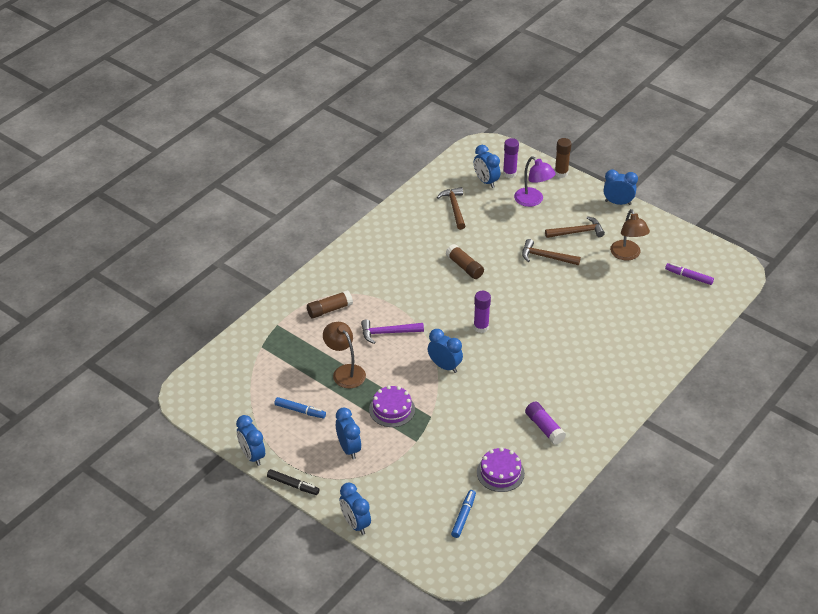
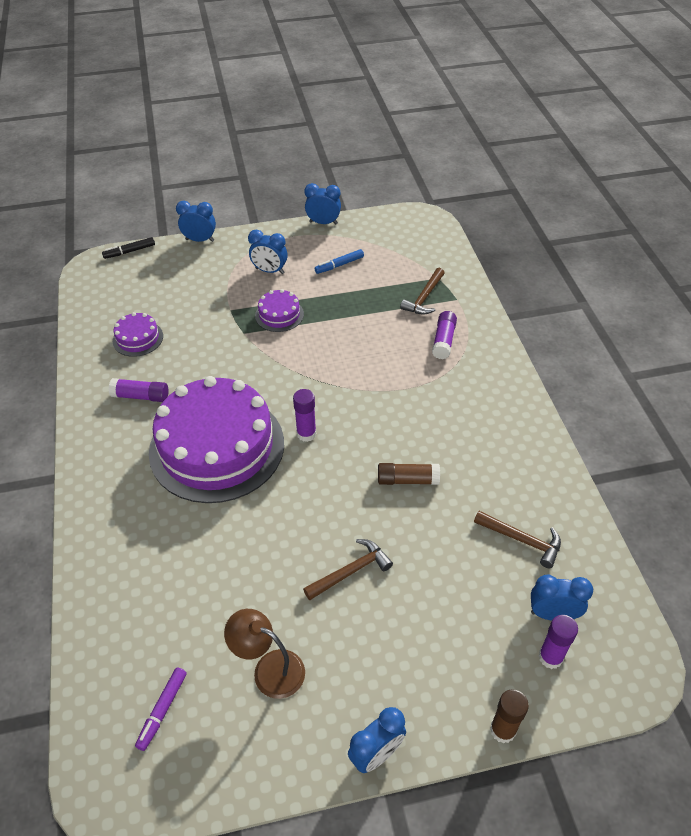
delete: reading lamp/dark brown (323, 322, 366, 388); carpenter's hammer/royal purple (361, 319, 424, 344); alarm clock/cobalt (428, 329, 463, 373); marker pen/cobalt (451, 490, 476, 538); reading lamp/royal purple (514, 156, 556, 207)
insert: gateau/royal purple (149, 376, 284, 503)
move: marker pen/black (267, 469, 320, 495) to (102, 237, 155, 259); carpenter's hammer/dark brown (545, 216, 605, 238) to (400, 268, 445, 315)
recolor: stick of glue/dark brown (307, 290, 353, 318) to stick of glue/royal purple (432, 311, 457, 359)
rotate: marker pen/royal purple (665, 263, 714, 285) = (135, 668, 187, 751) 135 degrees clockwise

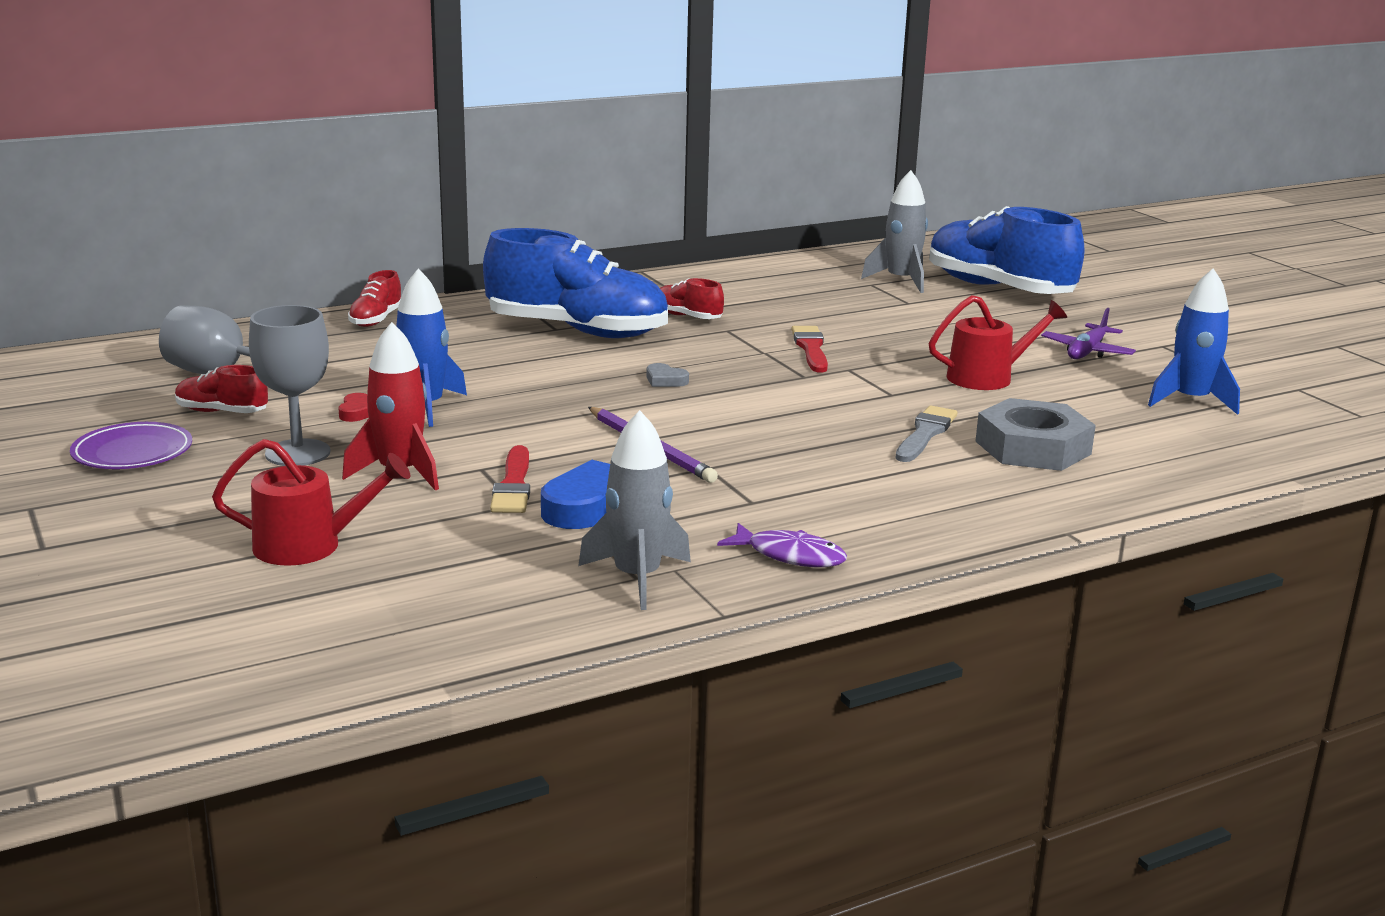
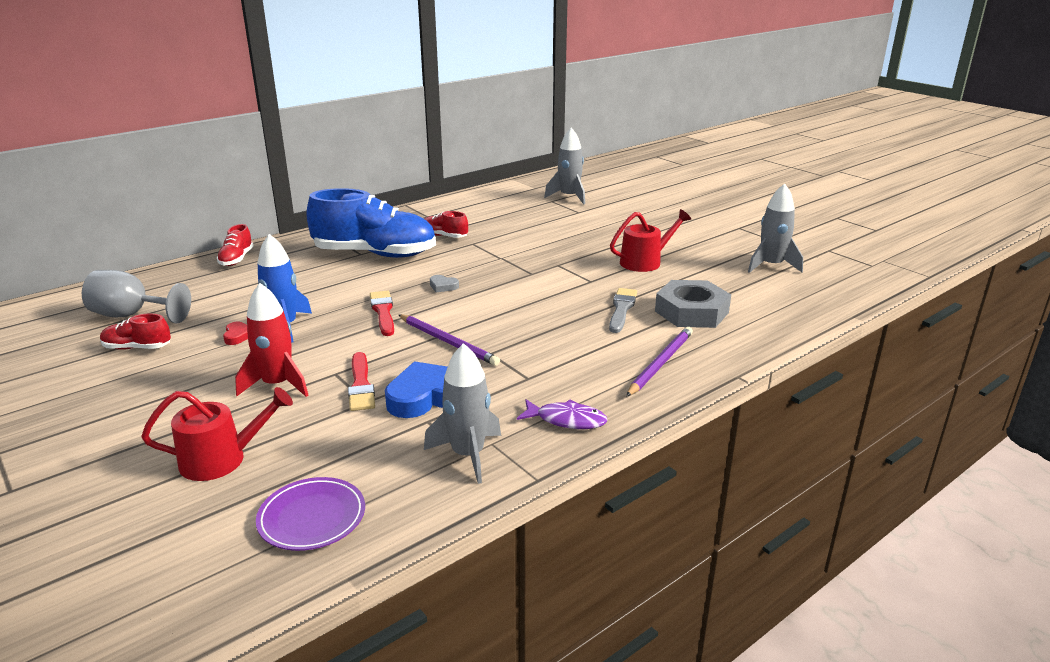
delete: wine glass/grey (249, 305, 330, 466); shoe/cobalt (929, 206, 1085, 294); toy plane/royal purple (1041, 308, 1136, 359)
insert: lead pencil/royal purple (626, 327, 693, 397)
move: plate/royal purple (70, 422, 192, 469) to (256, 477, 365, 551); paintbrush/crimson (792, 326, 828, 372) to (370, 291, 394, 336)
recolor: spaceship/cobalt (1148, 269, 1240, 415) to spaceship/grey (748, 183, 803, 273)

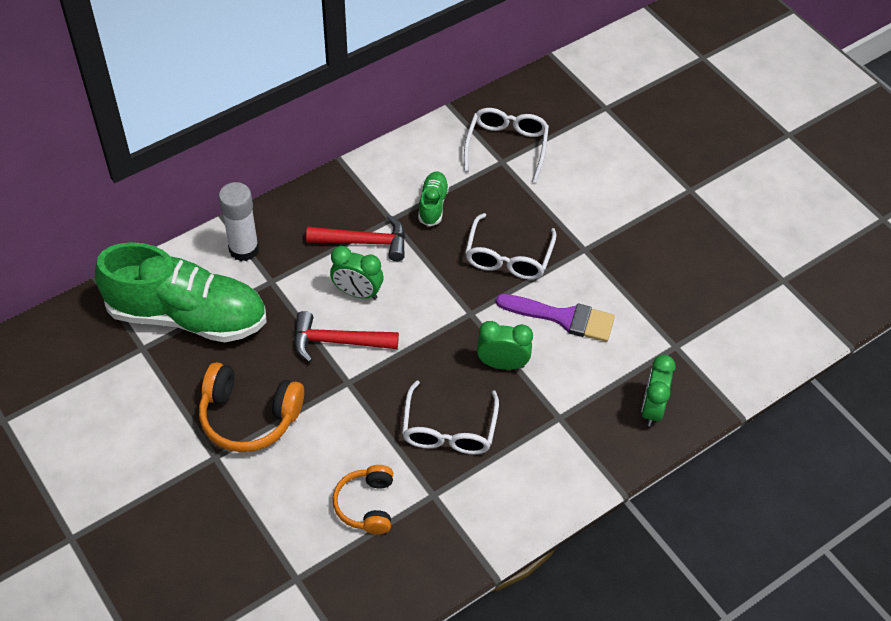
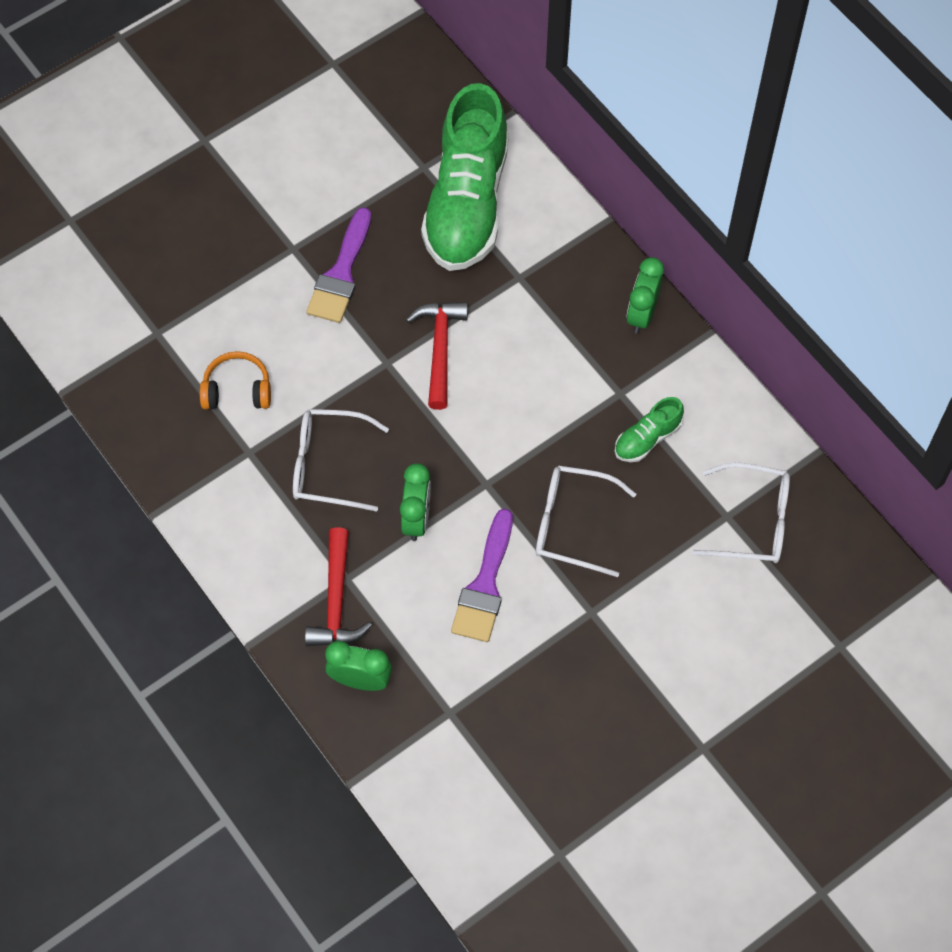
delete: stick of glue/white (218, 182, 259, 261)
move: carpenter's hammer/crimson (306, 215, 406, 261) to (305, 527, 372, 646); alarm clock/green (330, 246, 383, 299) to (626, 257, 664, 334)
replace: headphones/orange (199, 362, 304, 452) to paintbrush/royal purple (306, 207, 371, 323)
rotate: shoe/green (418, 171, 449, 227) = (615, 397, 684, 462) 135 degrees clockwise

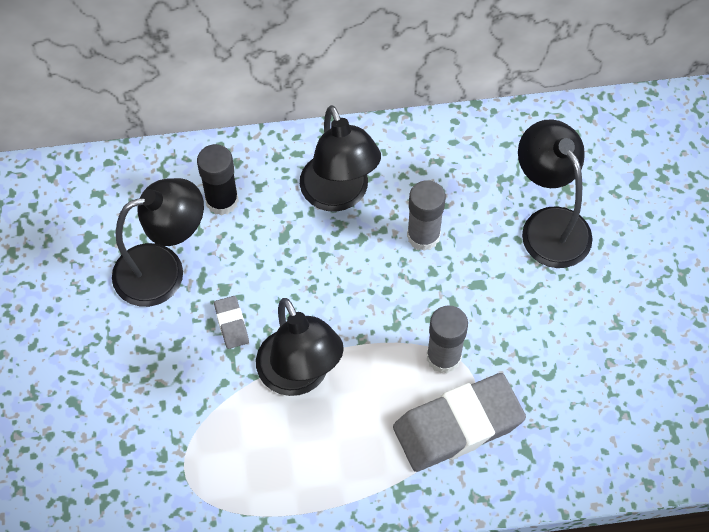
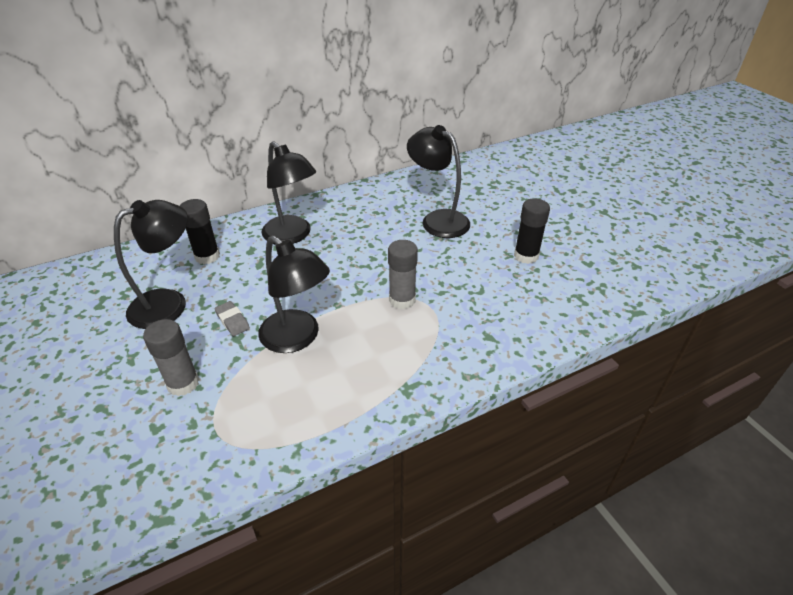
delete: eraser/grey (393, 373, 526, 472)
insert: stick of glue/black (514, 198, 550, 264)
move: stick of glue/grey (407, 180, 446, 251) to (143, 319, 199, 396)

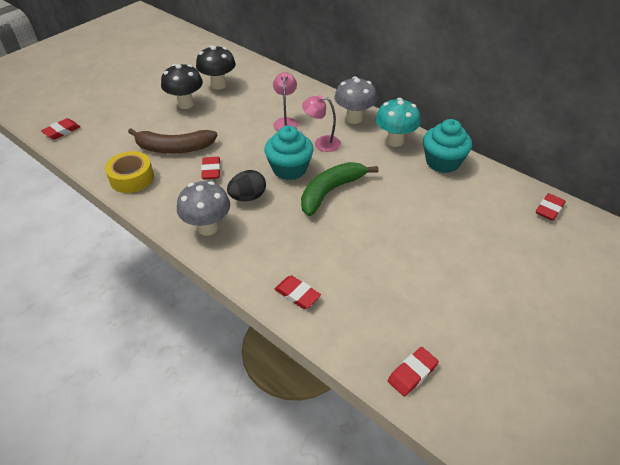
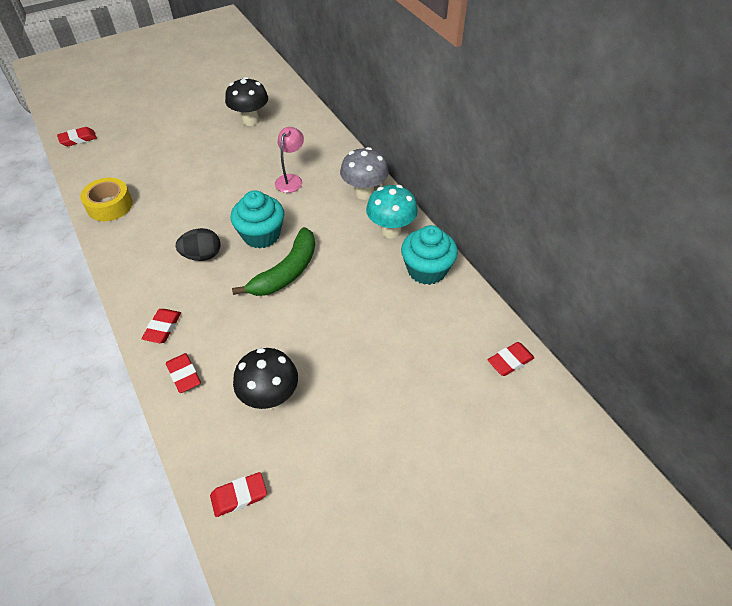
delete: banana fruit/dark brown (128, 128, 217, 154); mushroom/grey (177, 181, 230, 236); reading lamp/rosy (302, 95, 341, 152)
move: mushroom/black (161, 64, 203, 109) to (233, 348, 298, 409); eraser/crimson (201, 157, 221, 179) to (142, 309, 181, 343)
rotate: banana fruit/green (301, 162, 378, 216) = (232, 227, 315, 296) 150 degrees clockwise

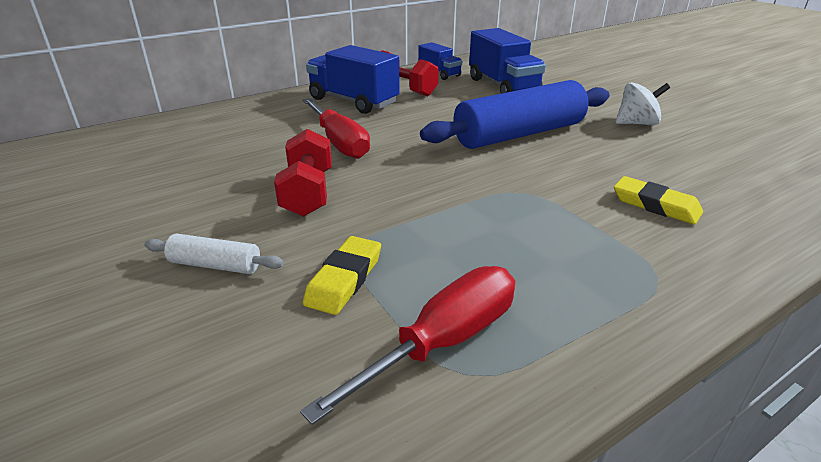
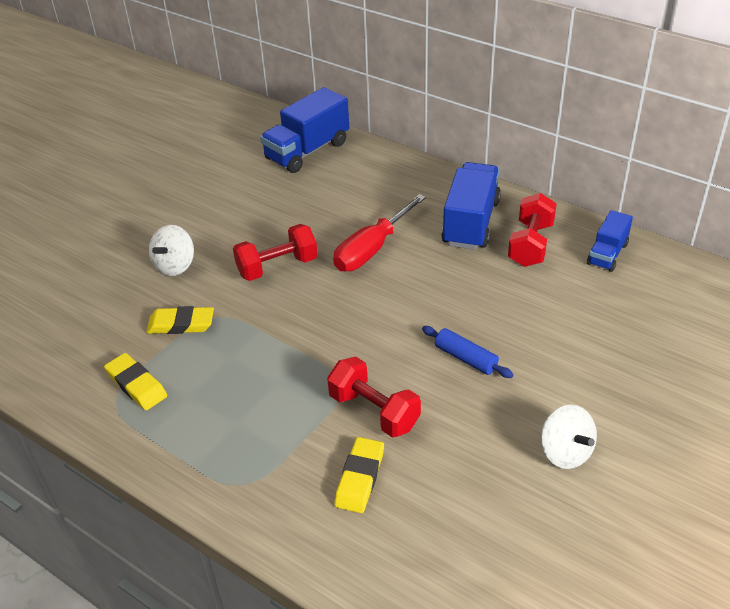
insert: free weight/crimson (327, 357, 421, 438)
move: lorry/cobalt (469, 28, 546, 94) to (260, 87, 349, 173)
replace: rolling pin/white (144, 233, 284, 274) to whirligig/white (149, 225, 194, 276); flat screwdriver/crimson (300, 266, 515, 425) to eraser/golden (104, 353, 167, 410)
resize: rolling pin/cobalt (420, 80, 610, 149) = (422, 326, 514, 378) x0.44

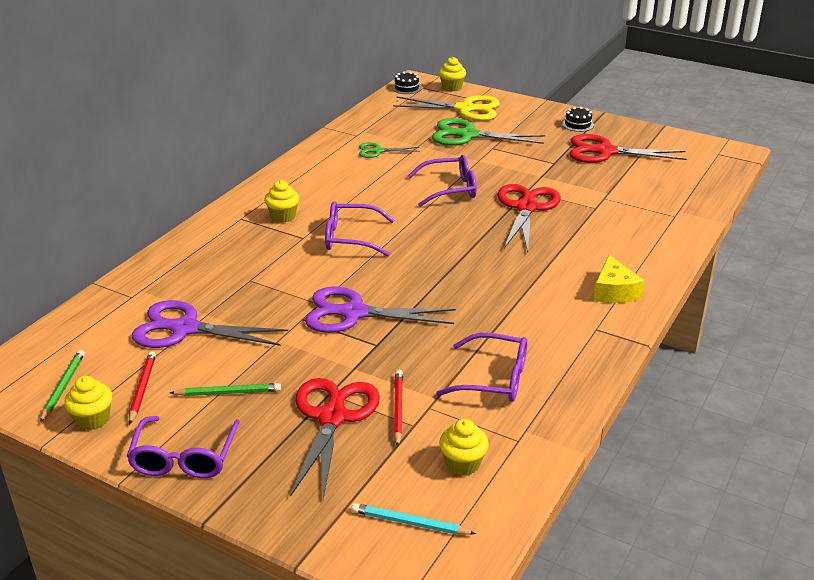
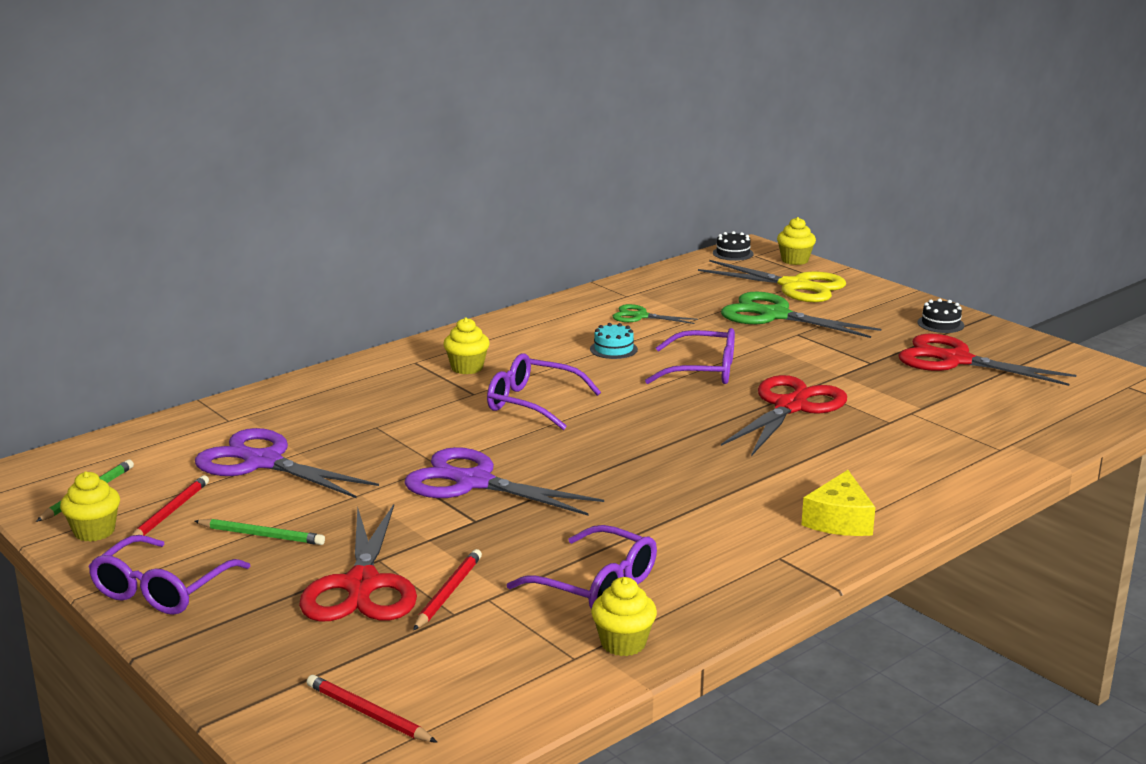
insert: gateau/teal (590, 323, 638, 359)
move: muffin/golden (439, 419, 489, 476) to (591, 577, 657, 656)
recolor: lead pencil/teal (351, 503, 476, 535) to lead pencil/crimson (306, 675, 437, 743)
rotate: scissors/crimson (290, 378, 380, 499) = (299, 504, 417, 622) 150 degrees clockwise

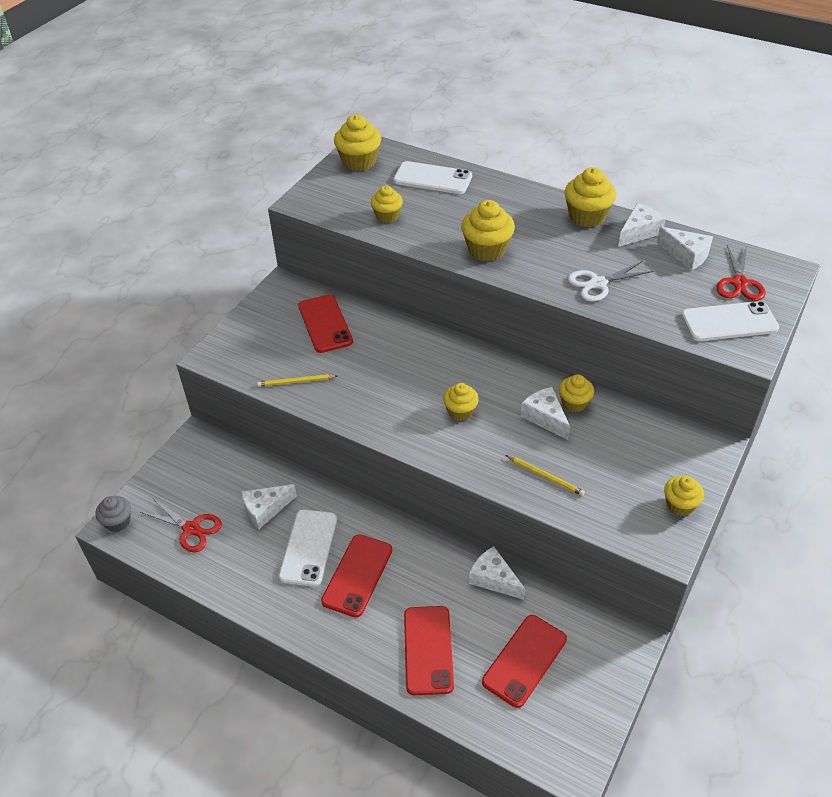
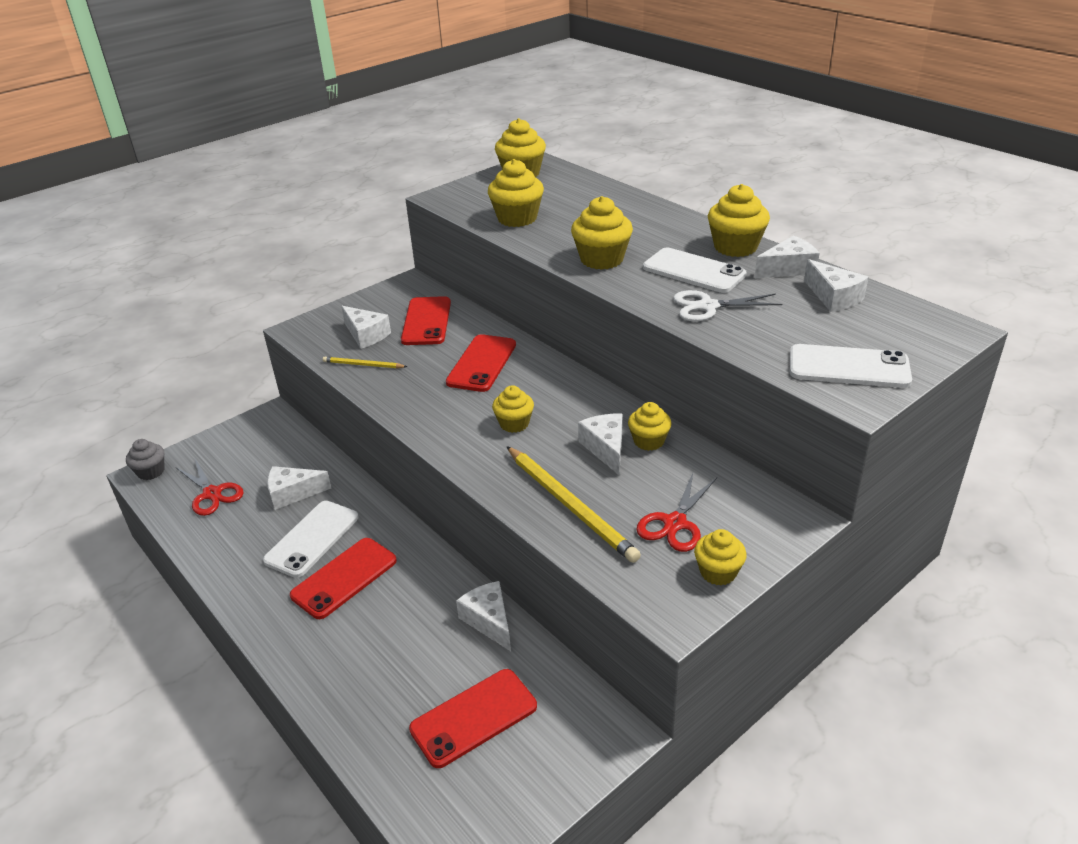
insert: cheese/white (341, 306, 391, 349)
move: mobile phone/white (393, 161, 472, 194) to (643, 248, 747, 293); mobile phone/crimson (404, 606, 454, 695) to (446, 334, 516, 392); scissors/crimson (717, 245, 766, 301) to (636, 473, 717, 552)
resize: muffin/golden (371, 185, 403, 223) = (488, 159, 544, 227) x1.57; lead pencil/golden (505, 455, 585, 496) = (506, 446, 641, 563) x1.92

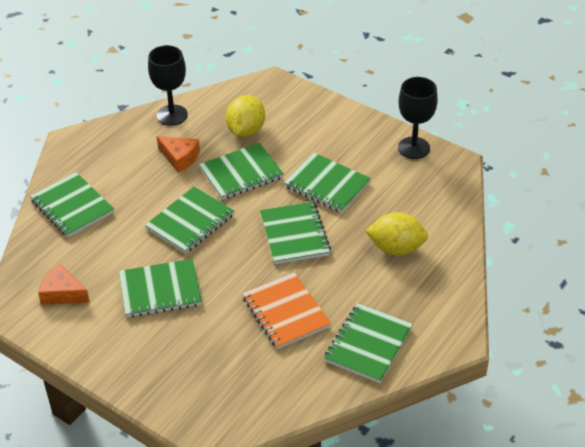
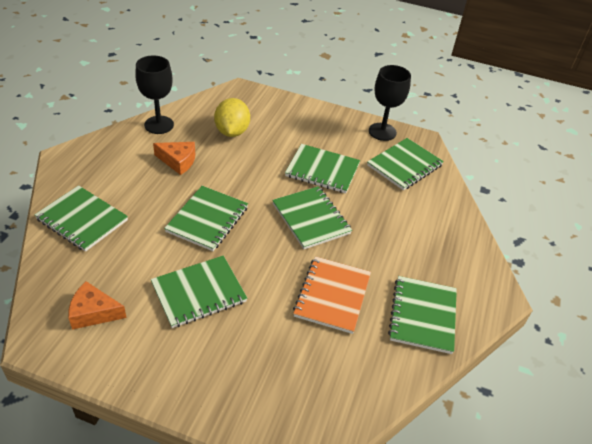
delete: citrus fruit/golden (365, 212, 428, 256)
move: notepad/green (199, 143, 284, 200) to (367, 138, 444, 190)
rotate: notepad/orange (242, 272, 331, 349) = (293, 256, 371, 334) 60 degrees clockwise

